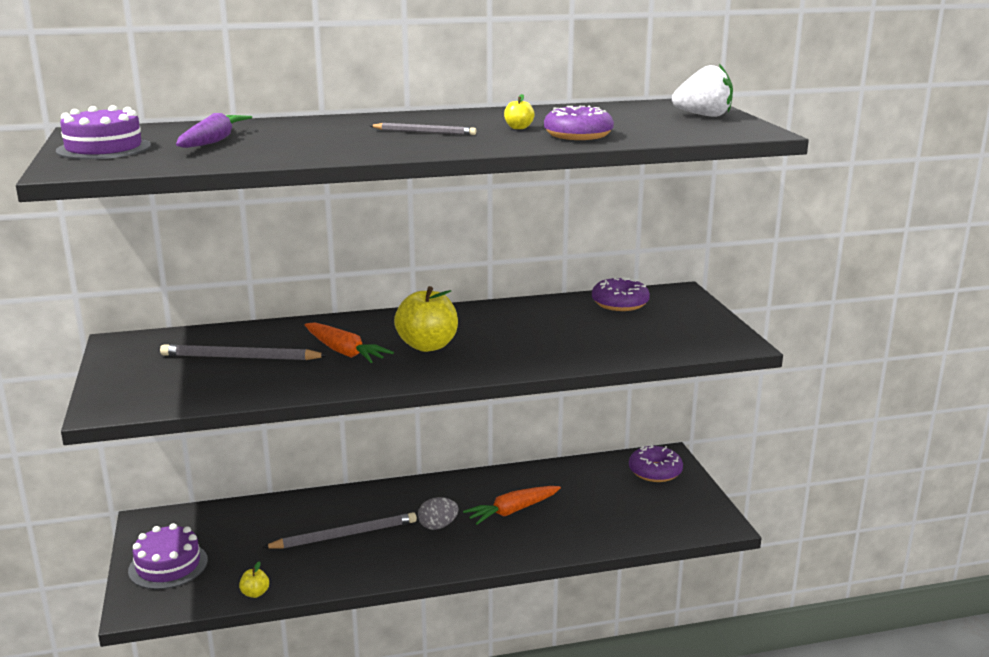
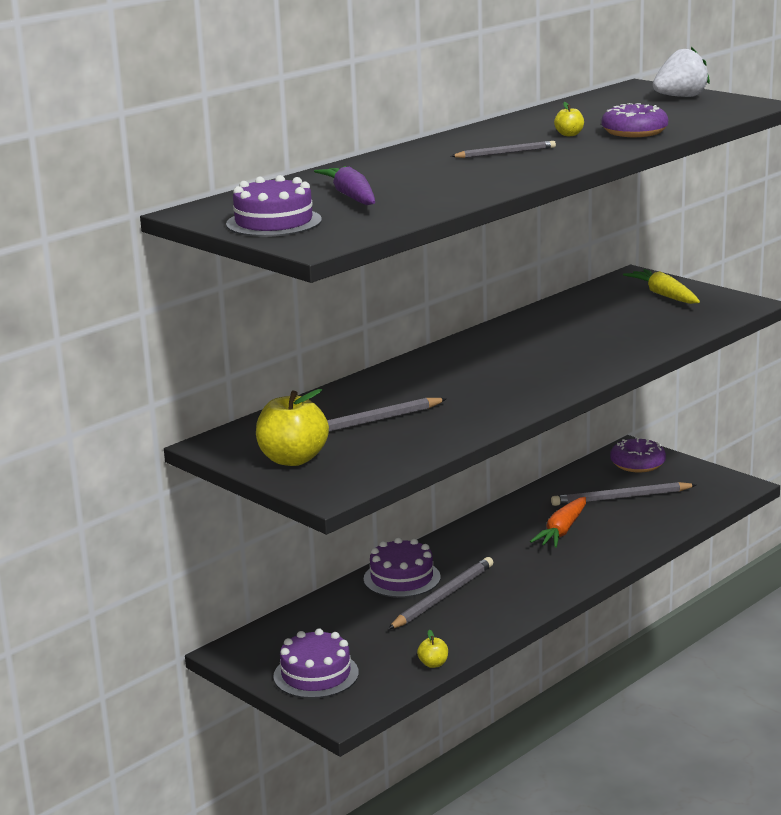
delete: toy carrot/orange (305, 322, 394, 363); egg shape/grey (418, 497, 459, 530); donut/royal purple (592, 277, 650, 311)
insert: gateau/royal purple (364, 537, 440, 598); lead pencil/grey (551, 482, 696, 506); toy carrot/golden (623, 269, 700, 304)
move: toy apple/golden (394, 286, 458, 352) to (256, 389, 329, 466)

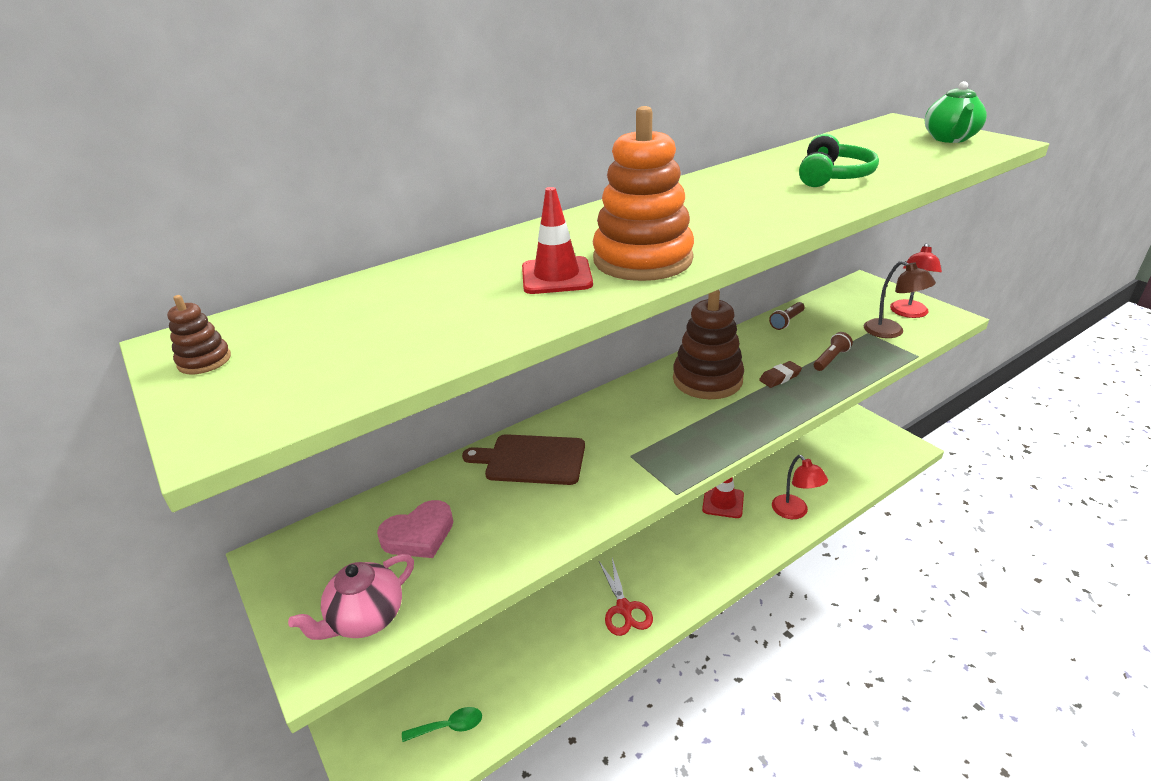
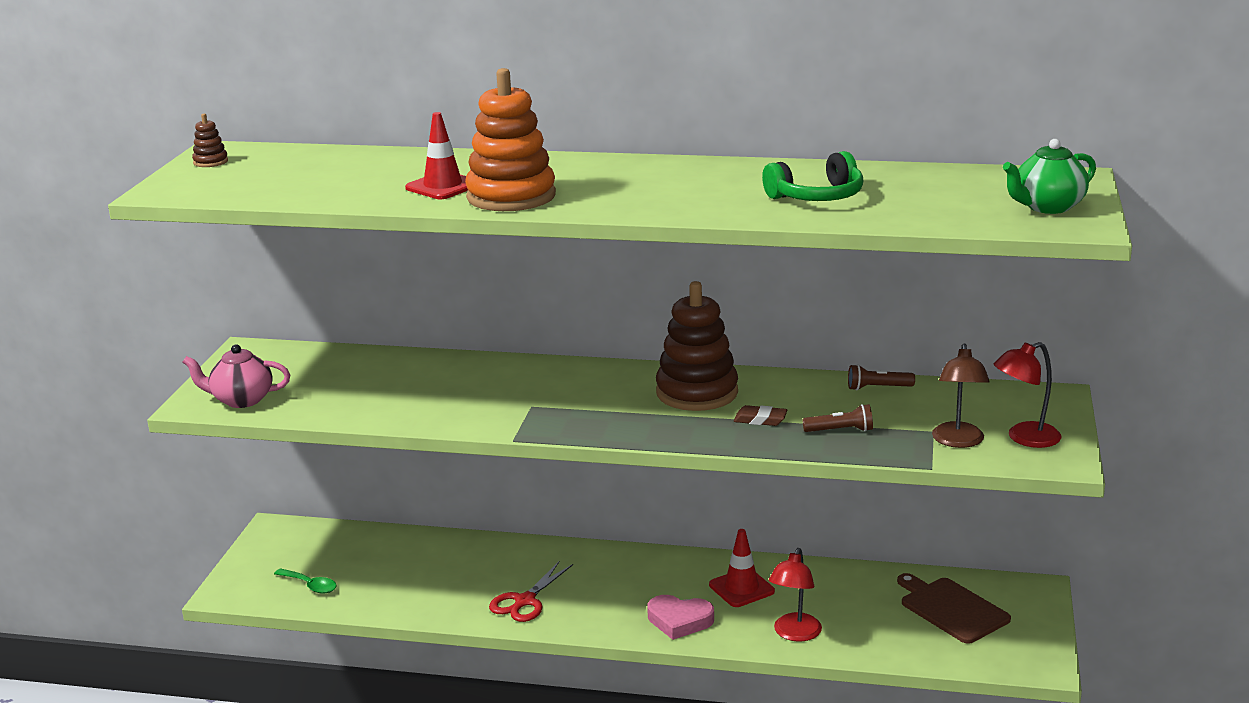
move: heart/rosy (377, 500, 453, 558) to (647, 595, 714, 640); chopping board/dark brown (462, 434, 585, 485) to (897, 573, 1011, 644)

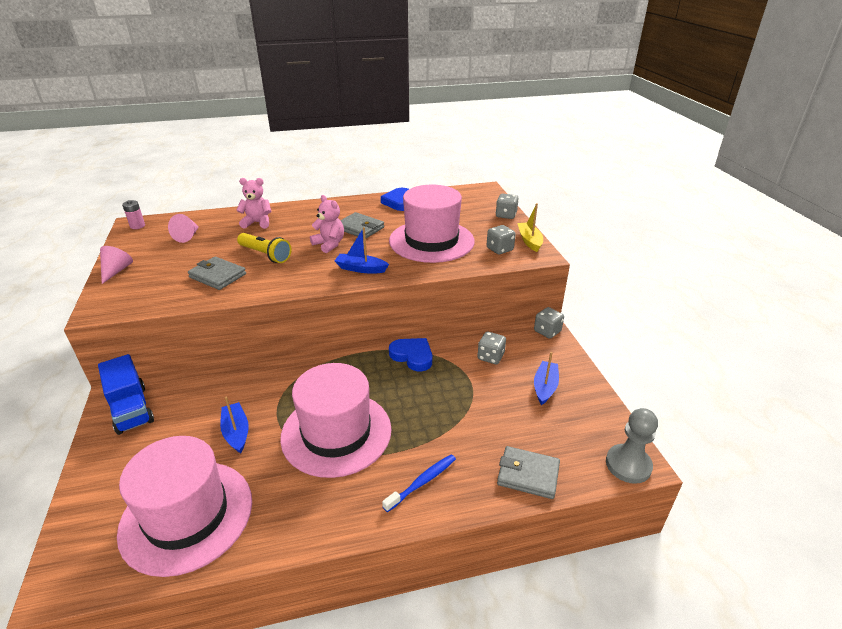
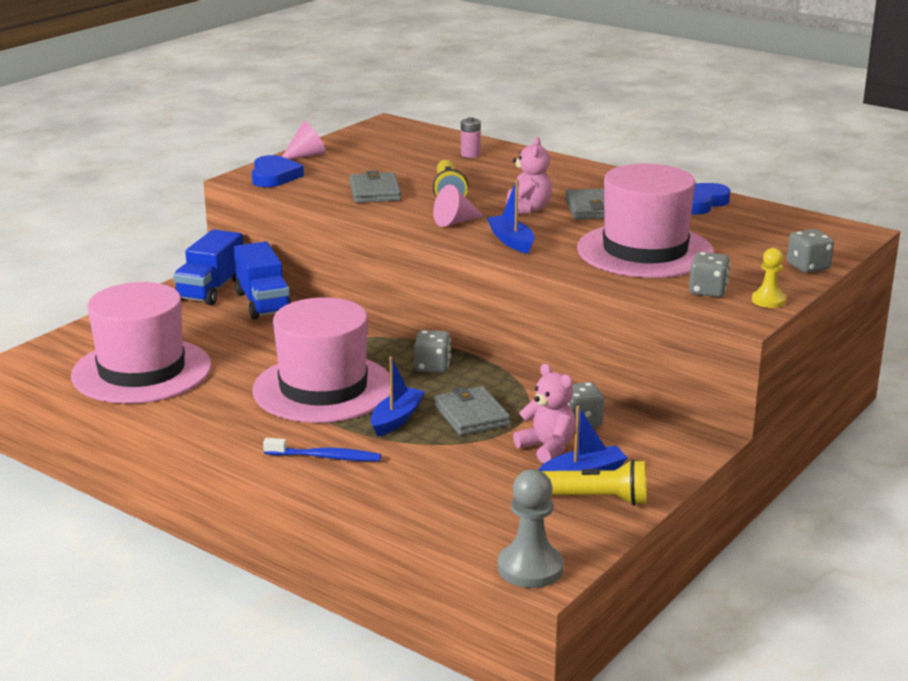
insert: lorry/cobalt (234, 242, 292, 320); flashlight/golden (542, 459, 646, 506)
move: AA battery/rosy (122, 200, 145, 229) to (461, 117, 481, 158); cone/rosy (168, 214, 199, 243) to (433, 185, 484, 227); toy boat/cobalt (220, 396, 249, 453) to (371, 356, 425, 437); teddy/rosy (236, 178, 272, 229) to (513, 364, 575, 463); heart/cobalt (389, 338, 432, 371) to (252, 155, 304, 187); billfold/grey (497, 446, 560, 499) to (434, 386, 510, 436); dice/grey (534, 307, 564, 339) to (414, 330, 451, 373)
replace: toy boat/golden (517, 203, 543, 252) to pawn/golden (752, 248, 786, 308)

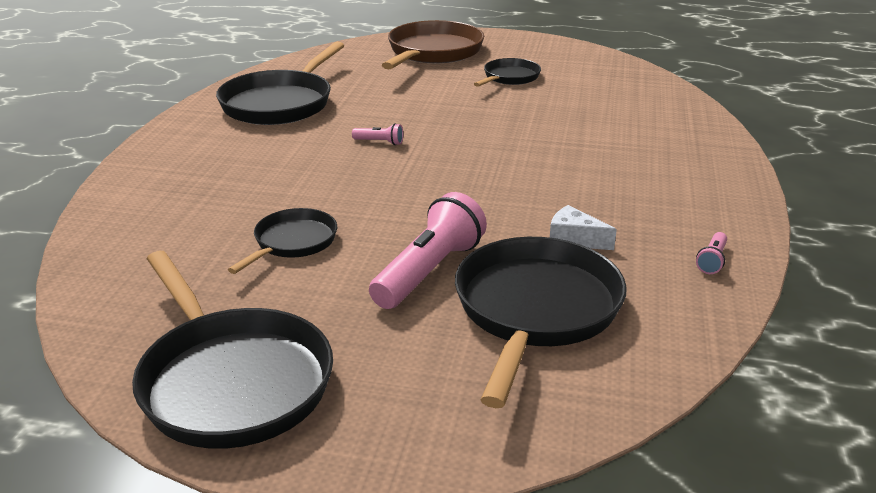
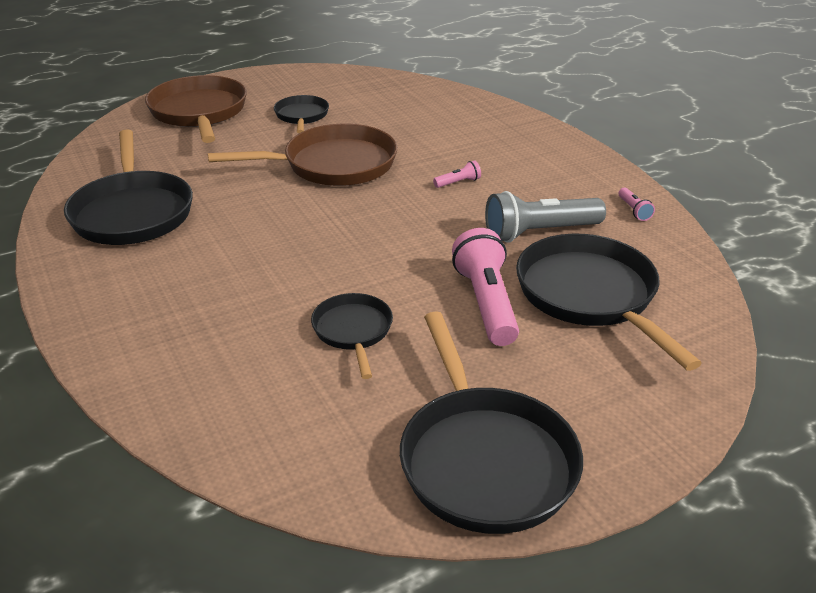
insert: skillet/dark brown (208, 124, 397, 186)
move: flashlight/rosy (352, 124, 403, 145) to (433, 160, 481, 188)
replace: cheese/white (550, 205, 617, 250) to flashlight/grey (485, 191, 606, 243)
rotate: skillet/black (132, 251, 333, 449) = (400, 312, 583, 534) 60 degrees clockwise

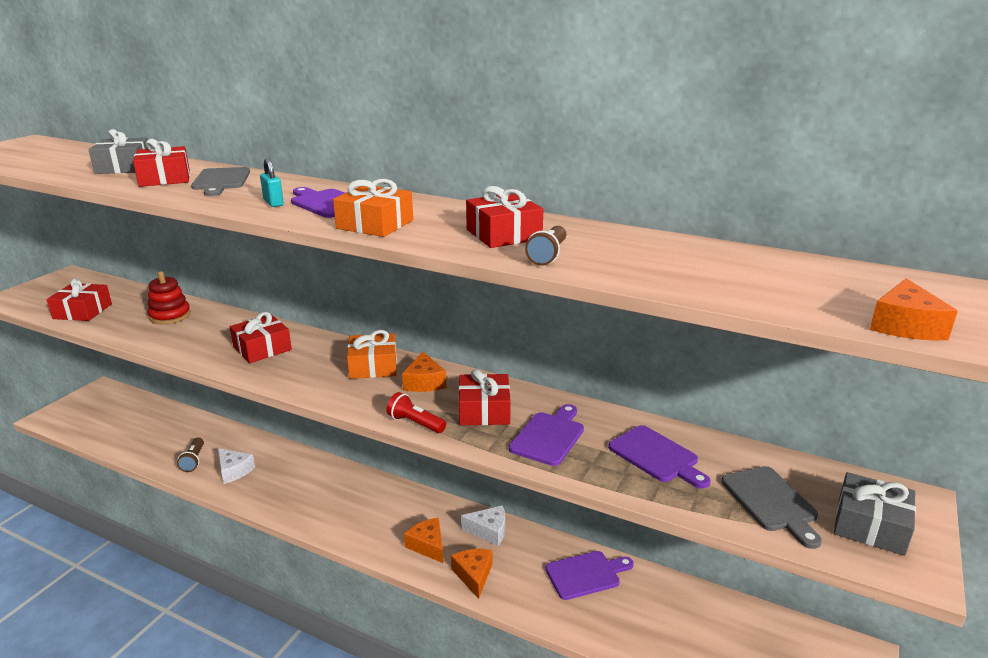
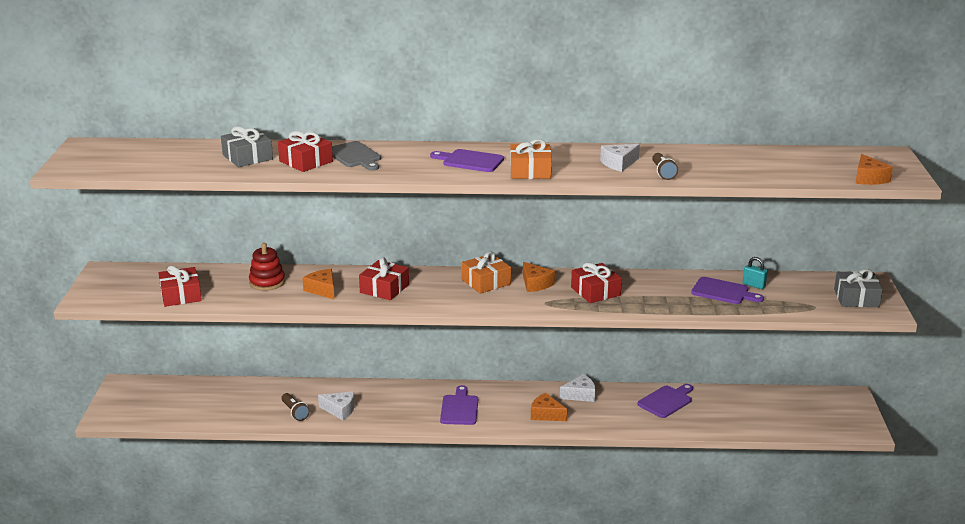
delete: flashlight/crimson (386, 392, 446, 433); chopping board/grey (721, 466, 822, 549)
move: small lock/teal (260, 158, 284, 207) to (743, 257, 768, 289); cheese/orange (451, 549, 493, 599) to (302, 269, 334, 299); chopping board/royal purple (509, 404, 584, 466) to (440, 385, 478, 425)
replace: gift/crimson (466, 186, 543, 248) to cheese/white (600, 144, 640, 172)

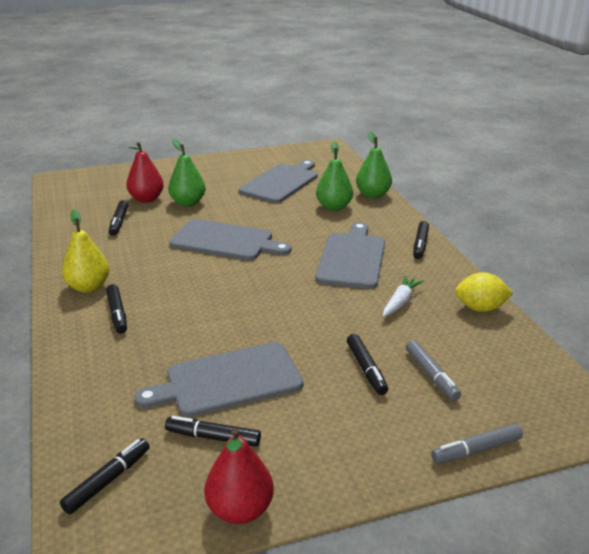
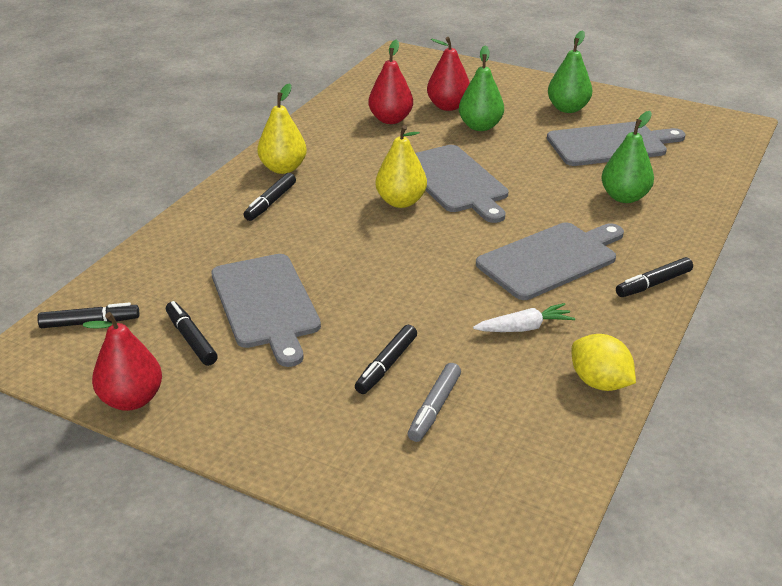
delete: marker pen/grey (431, 424, 523, 464)
insert: pear fruit/golden (376, 125, 427, 208)
move: pear fruit/green (356, 131, 392, 198) to (548, 30, 592, 113)
replace: marker pen/black (109, 200, 128, 236) to pear fruit/crimson (368, 40, 413, 124)
rotate: chopping board/grey (135, 342, 303, 417) = (211, 254, 321, 367) 135 degrees counterclockwise

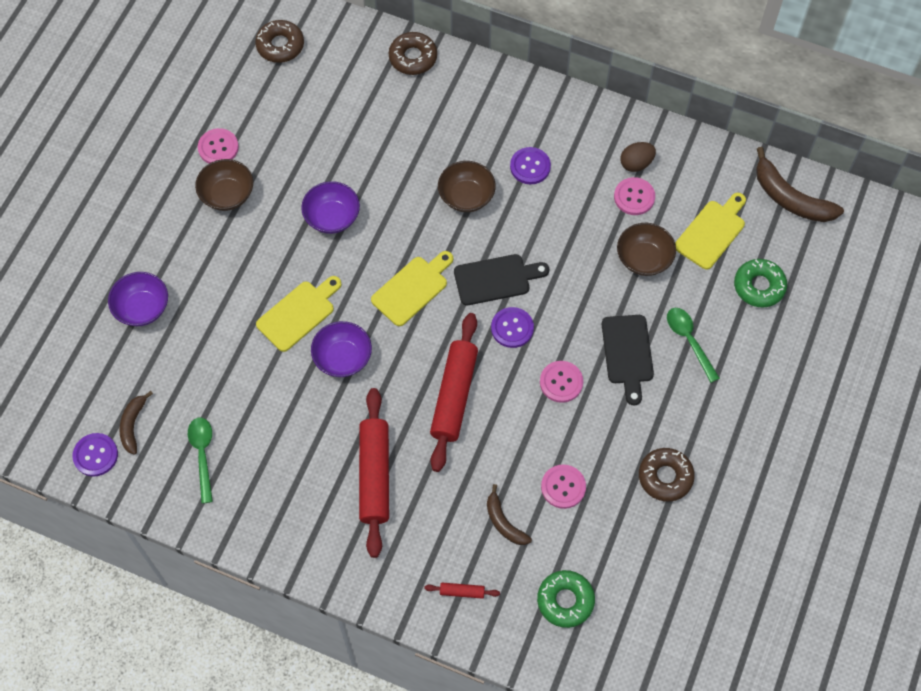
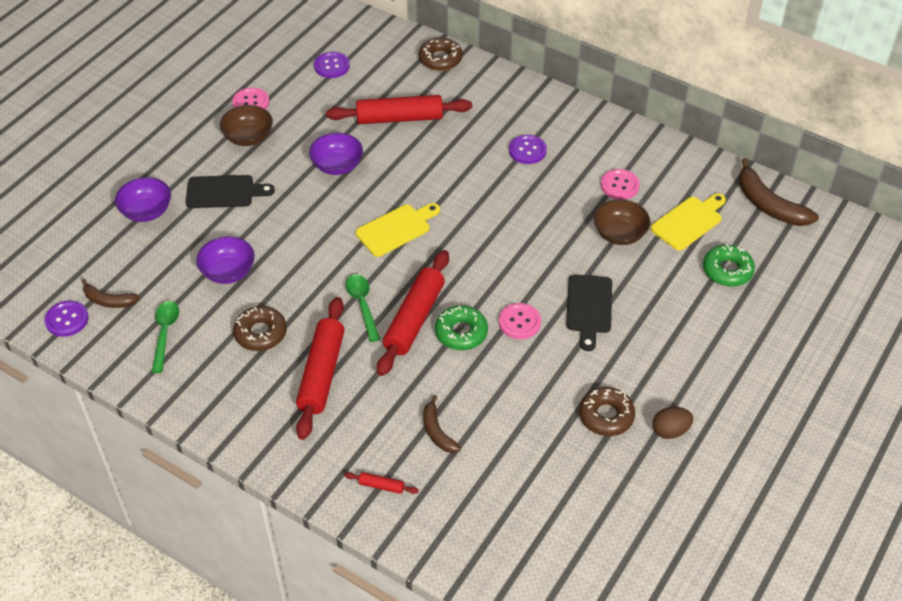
delete: chopping board/golden (256, 276, 342, 352); bowl/dark brown (438, 161, 496, 212); button/rosy (541, 464, 586, 509)
insert: rolling pin/crimson (326, 95, 472, 124)
move: donut/dark brown (255, 20, 304, 63) to (233, 306, 287, 351); bowl/royal purple (311, 321, 372, 377) to (196, 236, 255, 284); chopping board/black (454, 254, 549, 305) to (186, 175, 275, 208); button/royal purple (491, 307, 534, 348) to (314, 52, 350, 78); donut/green (537, 570, 595, 628) to (435, 305, 488, 350); egg shape/dark brown (620, 142, 656, 172) to (652, 407, 693, 439); teaspoon/green (667, 308, 720, 383) to (346, 274, 380, 342)
rotate: banana fruit/dark brown (119, 391, 153, 455) = (82, 279, 140, 308) 90 degrees counterclockwise

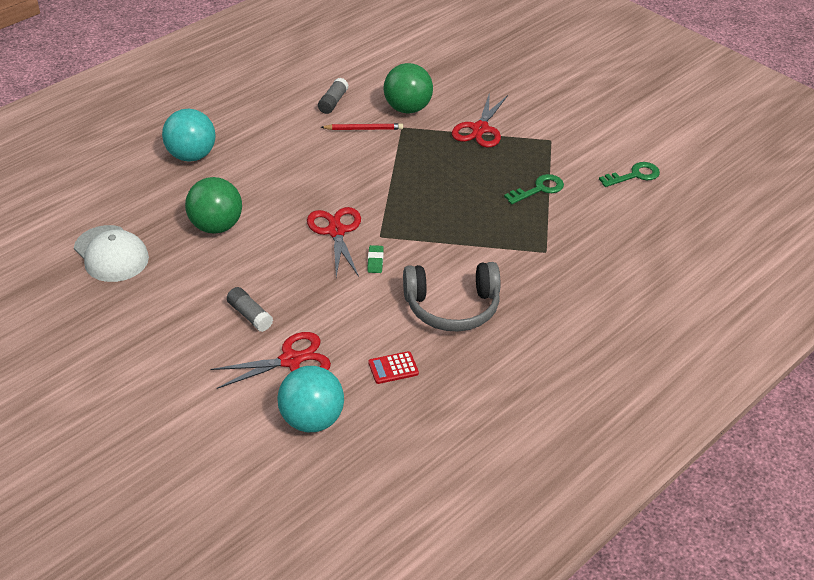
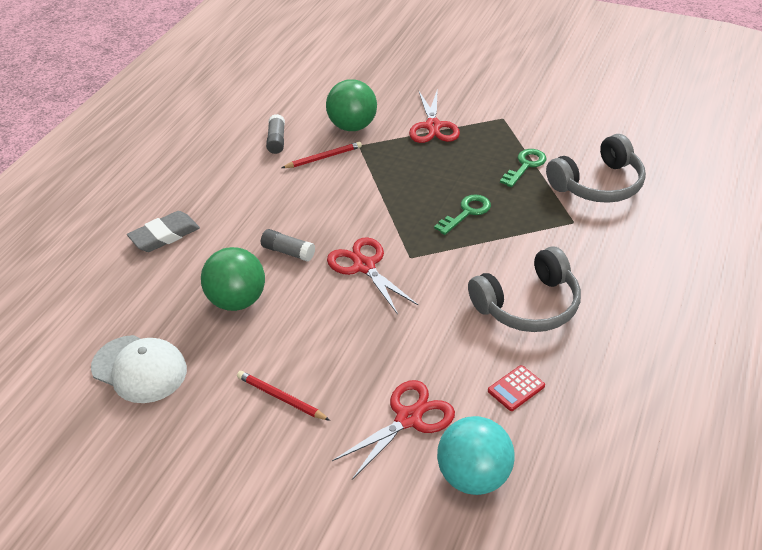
delete: eraser/green (367, 245, 383, 273)
insert: lead pencil/crimson (237, 371, 330, 421); headphones/grey (546, 134, 646, 203)
move: stick of glue/grey (227, 287, 273, 332) to (261, 229, 315, 262); door key/green (599, 162, 660, 187) to (434, 194, 491, 235)
replace: ball/teal (162, 109, 216, 162) to eraser/grey (127, 211, 200, 252)

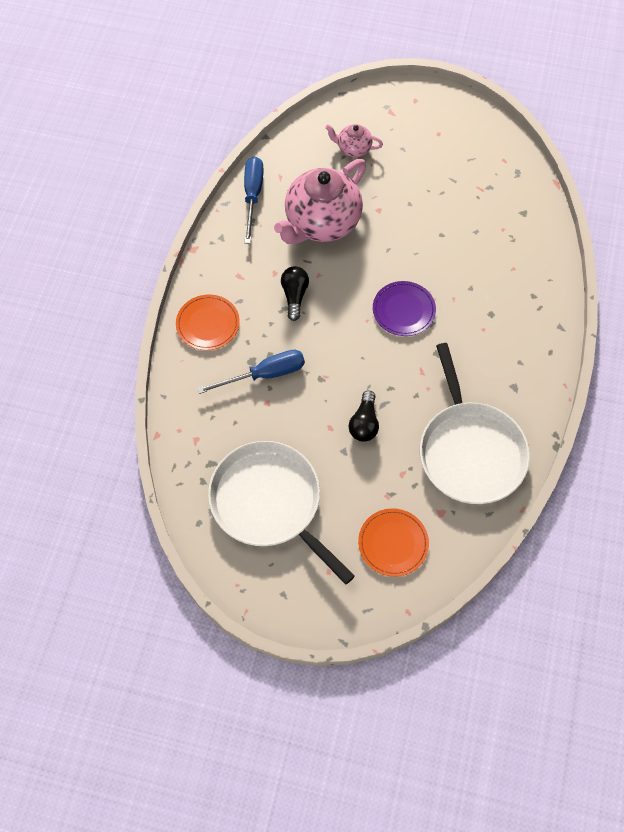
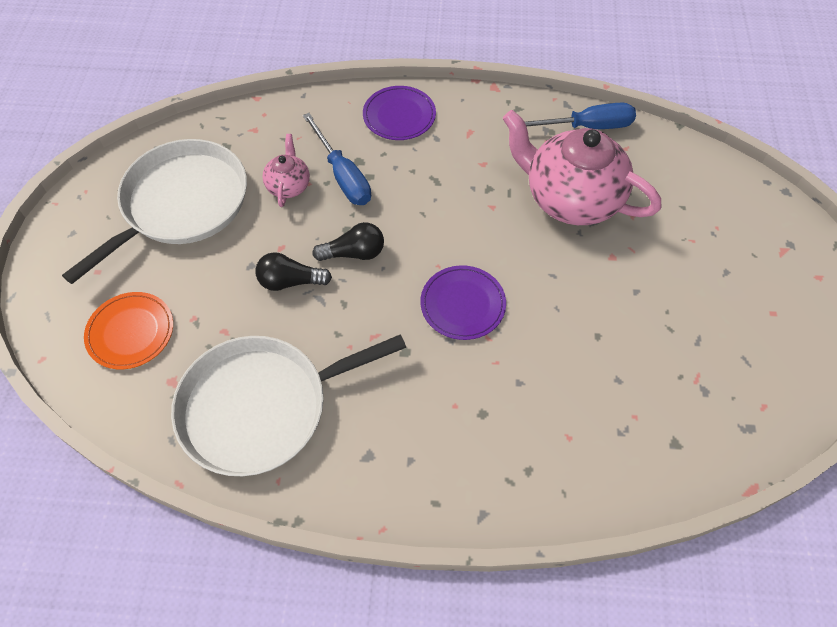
move: lightbulb/black (281, 266, 309, 321) to (312, 222, 384, 261); teapot/rosy (325, 124, 383, 157) to (262, 134, 310, 207)
recolor: plate/orange (176, 295, 240, 350) to plate/royal purple (363, 86, 436, 140)

